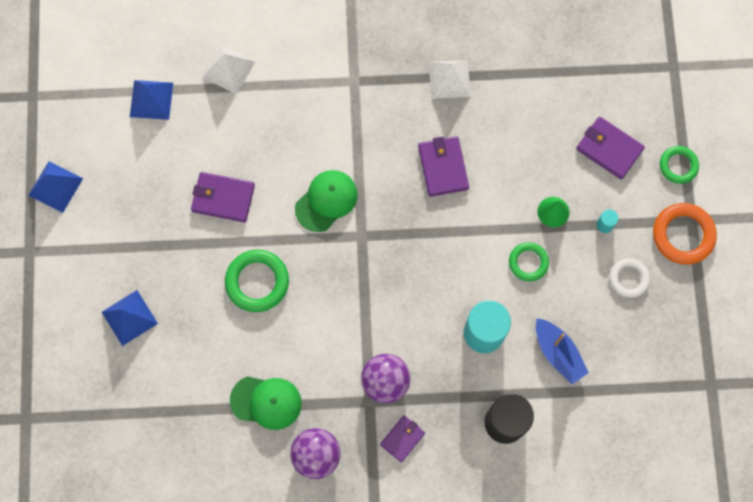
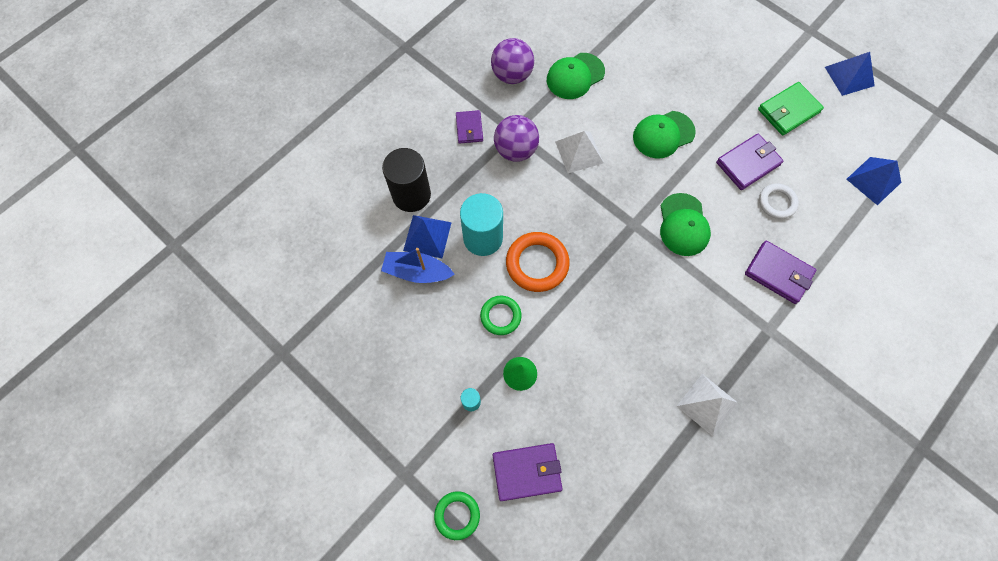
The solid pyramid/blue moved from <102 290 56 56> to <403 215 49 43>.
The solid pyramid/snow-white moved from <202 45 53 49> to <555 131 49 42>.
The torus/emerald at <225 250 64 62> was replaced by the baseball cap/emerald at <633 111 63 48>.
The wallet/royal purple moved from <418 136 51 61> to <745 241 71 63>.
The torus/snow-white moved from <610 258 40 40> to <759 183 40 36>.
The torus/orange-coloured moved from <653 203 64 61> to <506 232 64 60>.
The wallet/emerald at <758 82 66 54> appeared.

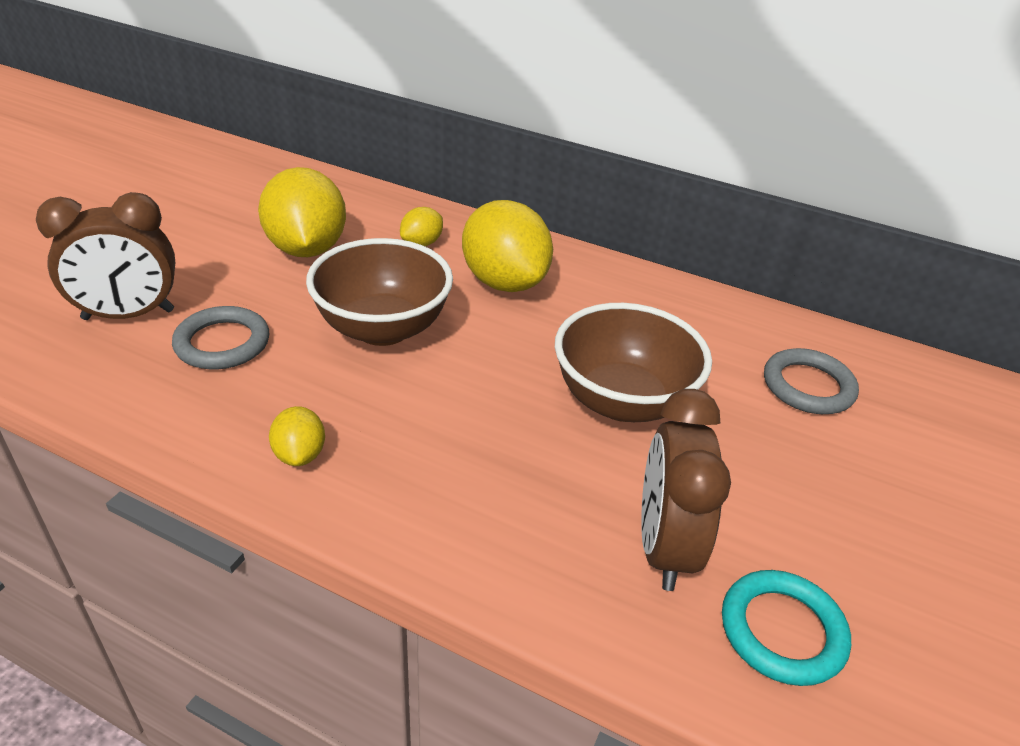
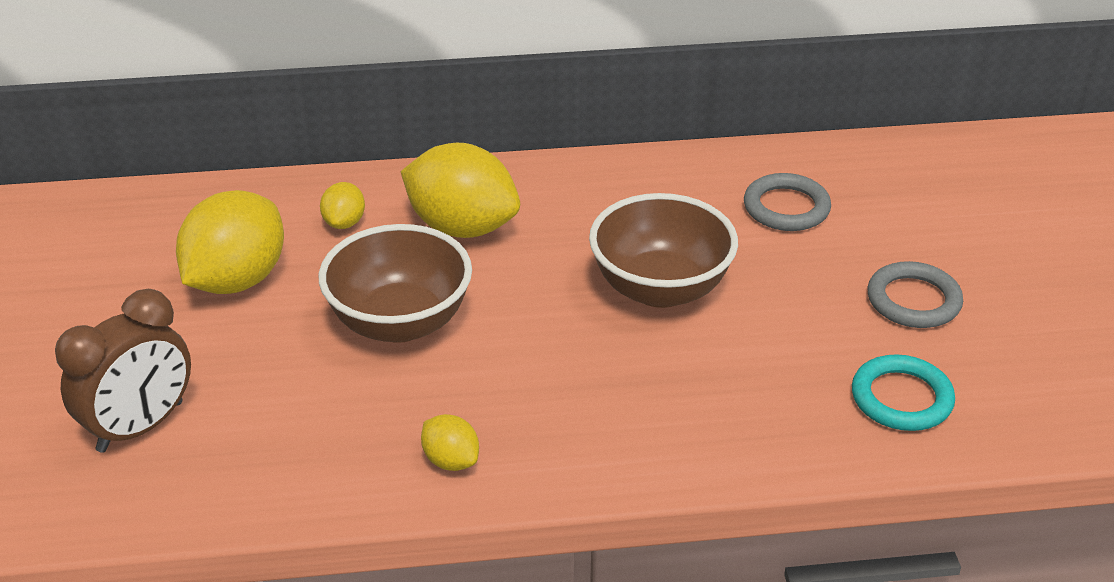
The torus/grey moved from <172 306 97 63> to <867 261 96 67>.
The lemon/golden at <258 167 88 90> turned 75 degrees clockwise.
The clock/dark brown at <641 389 90 202> disappeared.

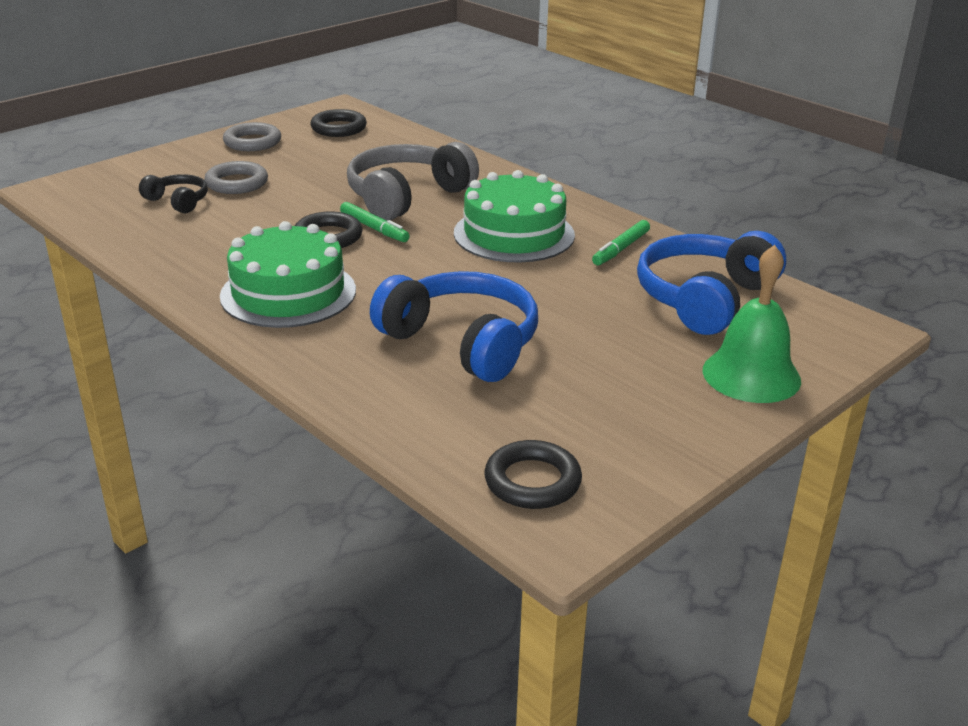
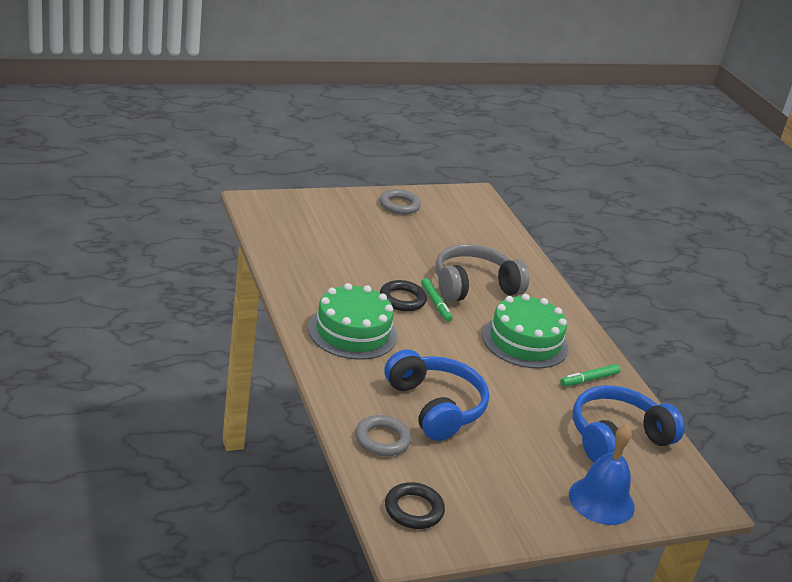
The headset/ebony at <139 174 69 39> disappeared.
The torus/grey moved from <204 161 64 33> to <355 415 56 41>.
The torus/ebony at <310 109 57 28> disappeared.
The school bell/emerald at <702 245 99 158> became the school bell/blue at <569 425 66 100>.

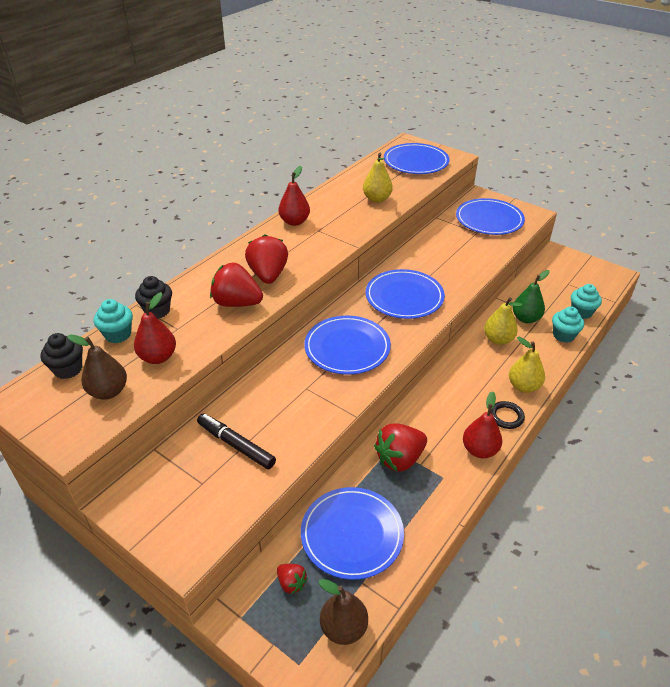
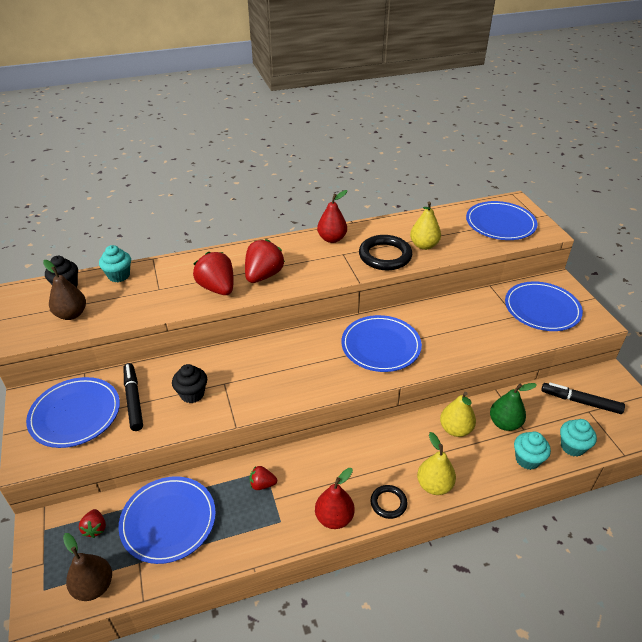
The pear/crimson at <134 292 42 72> disappeared.
The fairy cake/ebony moved from <135 276 37 42> to <172 364 35 39>.
The plate/blue moved from <304 316 87 59> to <26 377 94 71>.
The berry/crimson at <374 423 53 48> changed to 0.52 times the size.
The torus/ebony at <359 235 53 35> appeared.
The marker/ebony at <541 383 84 31> appeared.

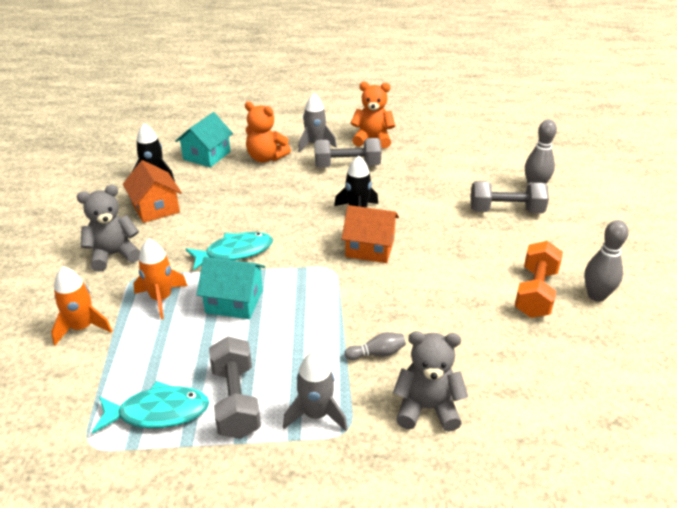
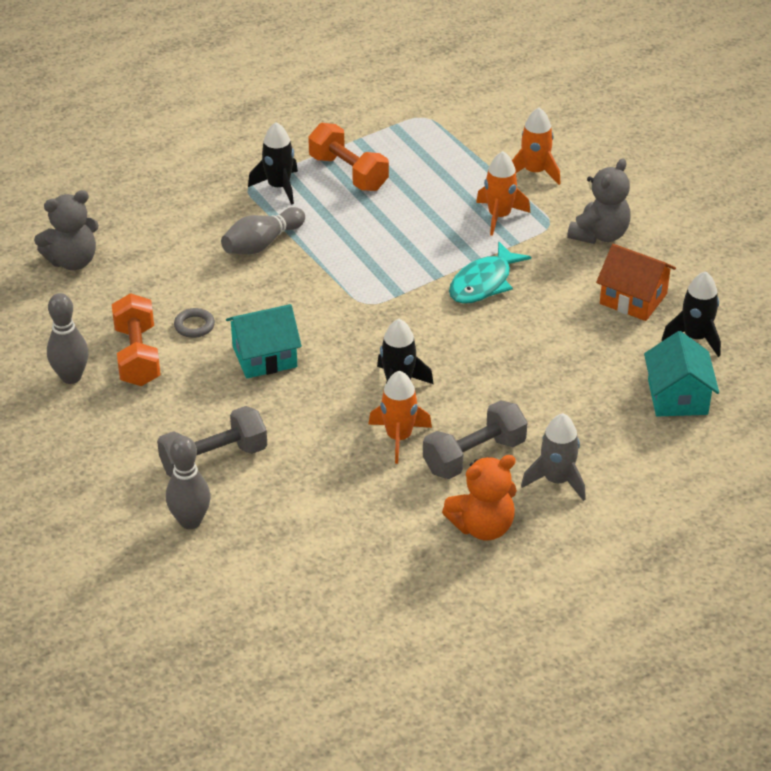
The fish/teal at <92 381 117 53> disappeared.
The cottage/teal moved from <197 257 68 62> to <226 304 76 75>.
The hand weight/grey at <209 336 52 103> became the hand weight/orange-coloured at <308 123 81 68>.
The teddy/orange-coloured at <245 102 46 60> disappeared.
The spaceship/grey at <283 351 64 80> became the spaceship/ebony at <248 122 50 83>.
The cottage/orange-coloured at <342 205 57 58> disappeared.
The bowling pin/grey at <344 332 62 28> changed to 1.63 times the size.
The teddy/grey moved from <393 331 75 101> to <34 190 65 80>.
The torus/grey at <174 308 41 30> appeared.
The spaceship/orange-coloured at <368 371 64 93> appeared.

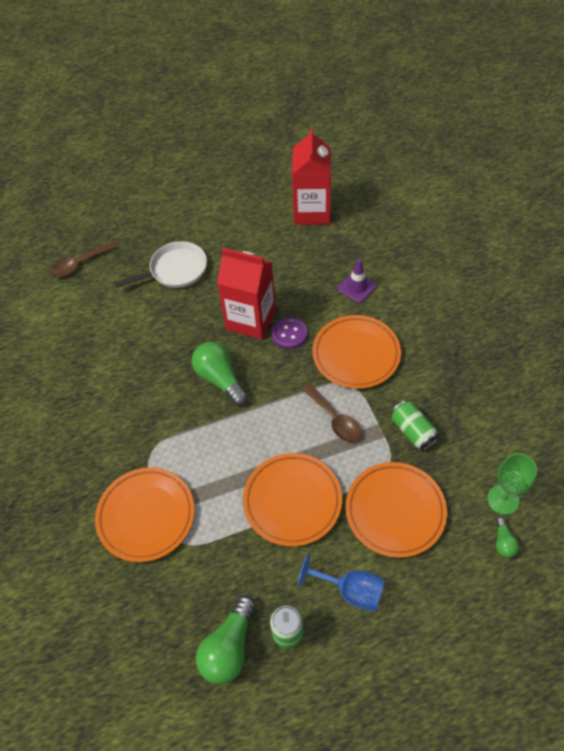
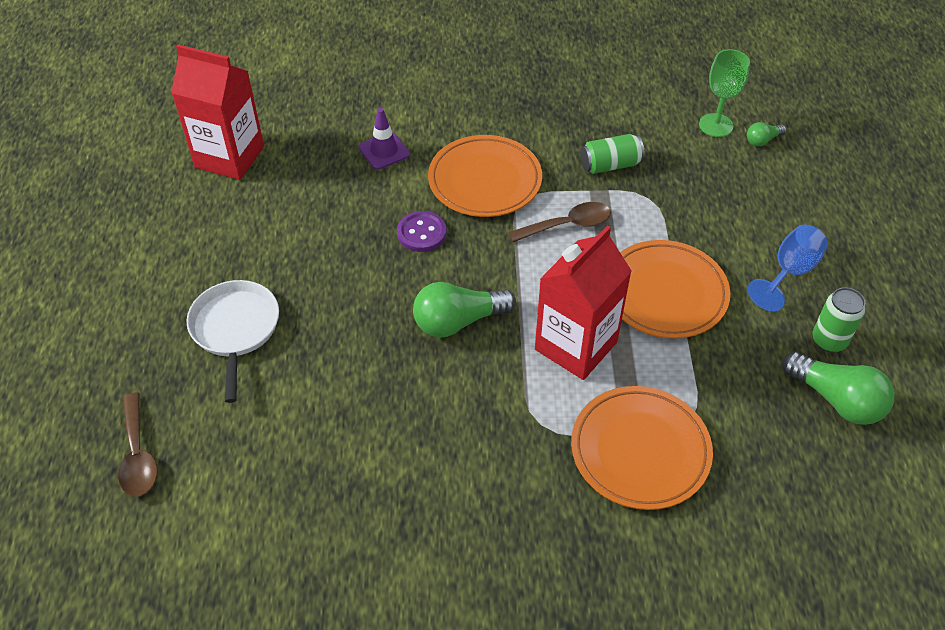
The carton/crimson moved from <217 248 59 92> to <535 225 97 155>.
The plate/orange-coloured at <345 462 102 96> disappeared.
The light bulb/emerald at <496 517 23 41> turned 135 degrees clockwise.

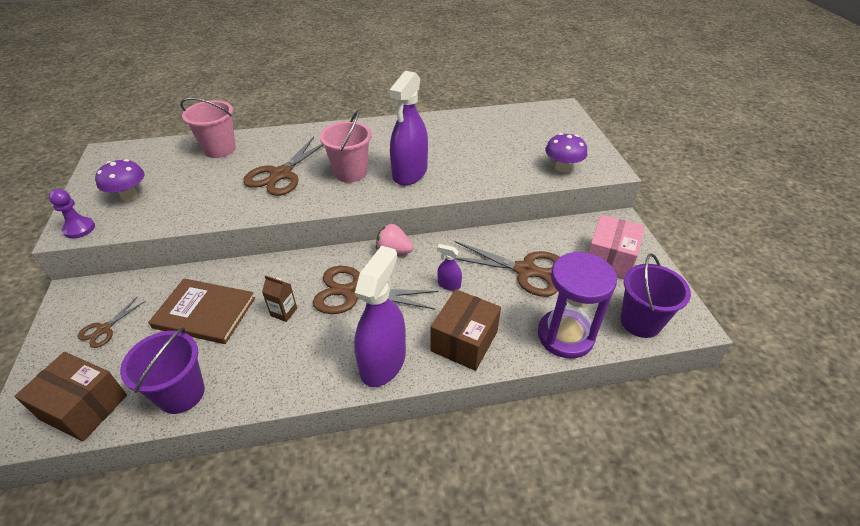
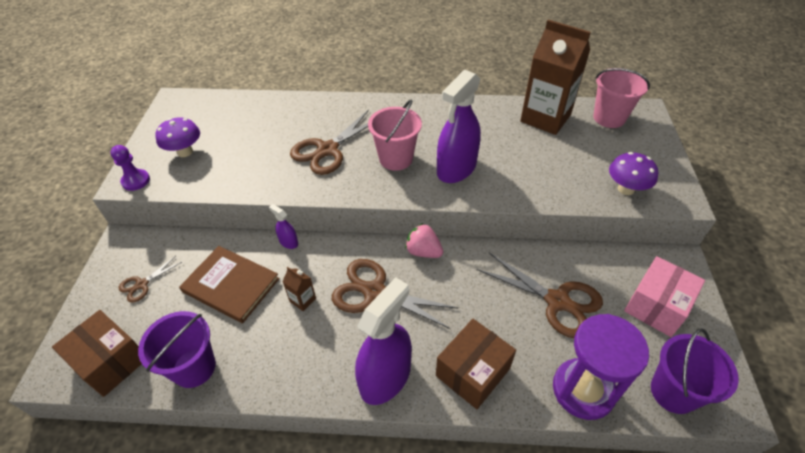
The pail/pink moved from <180 98 56 60> to <593 68 57 60>.
The spray bottle/royal purple moved from <437 244 25 47> to <269 204 29 45>.
The carton/dark brown at <520 20 71 115> appeared.

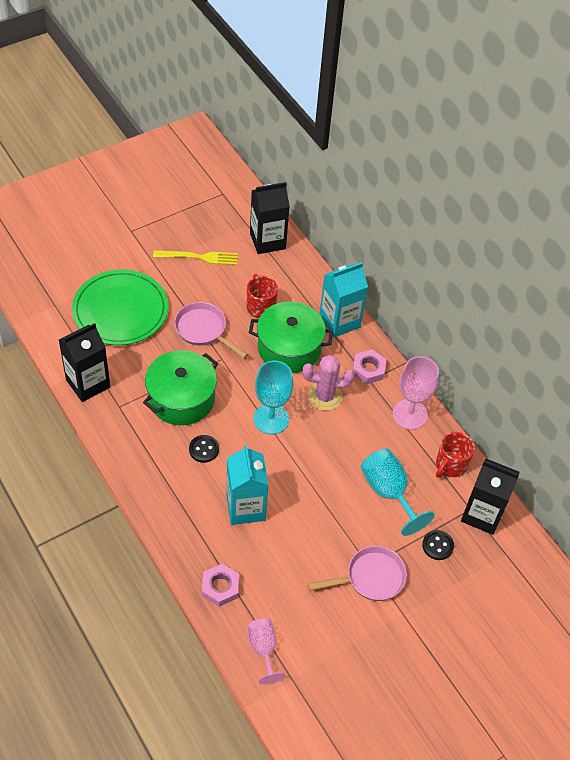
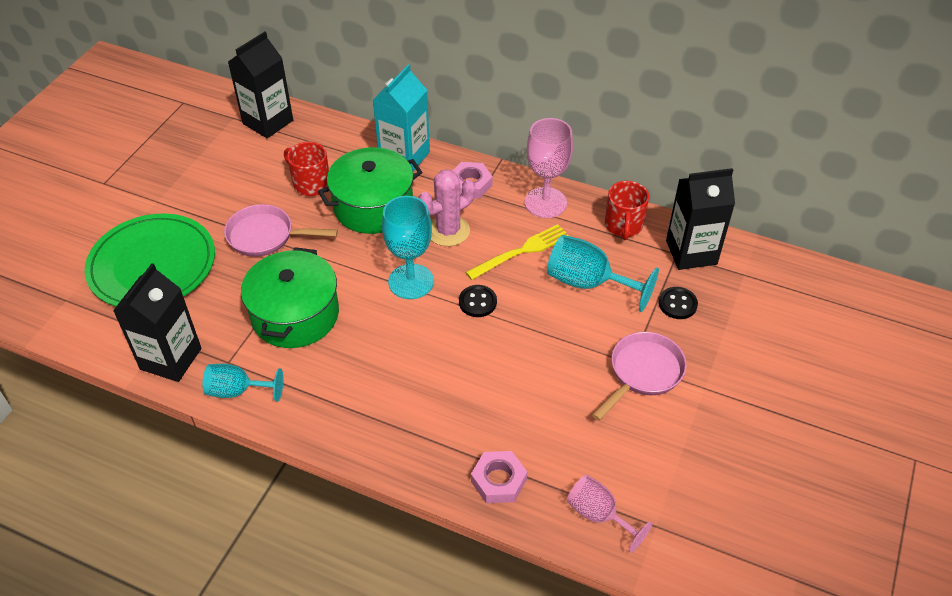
The table fork/golden moved from <153 251 85 14> to <466 224 103 56>.
The shirt button/ebony moved from <189 435 30 28> to <459 285 38 32>.
The carton/teal at <226 444 43 81> disappeared.
The chalice/teal at <202 364 81 38> appeared.

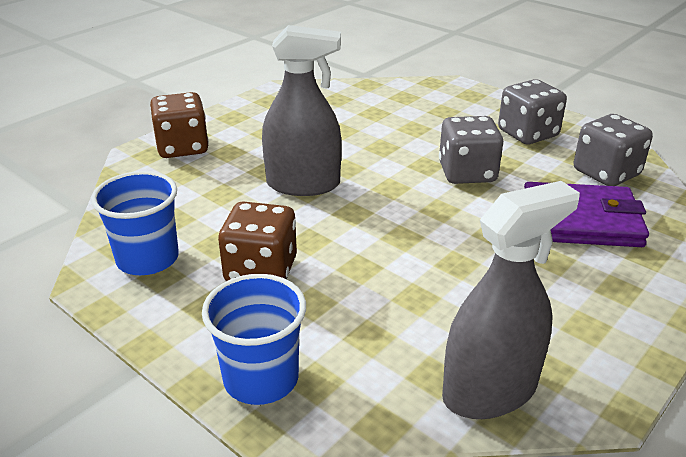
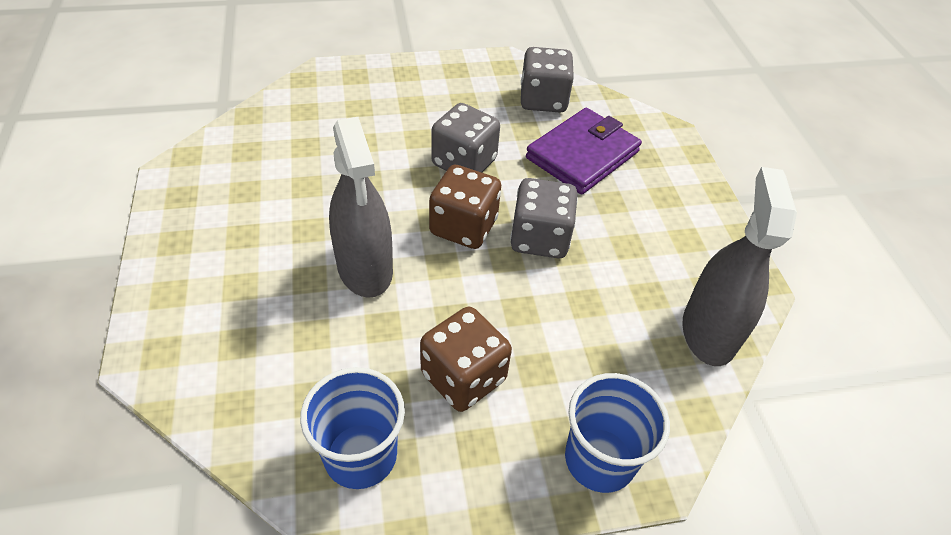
The dice/dark brown moved from <150 92 59 66> to <429 165 72 84>.
The spray bottle/grey at <262 25 80 171> turned 120 degrees clockwise.
The dice/grey moved from <498 79 69 65> to <510 178 68 80>.

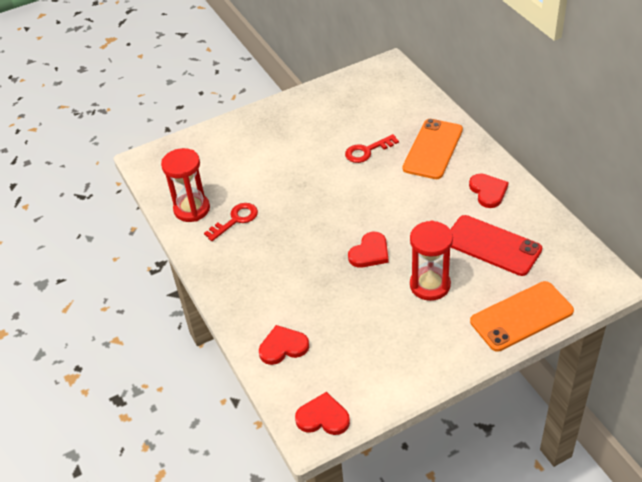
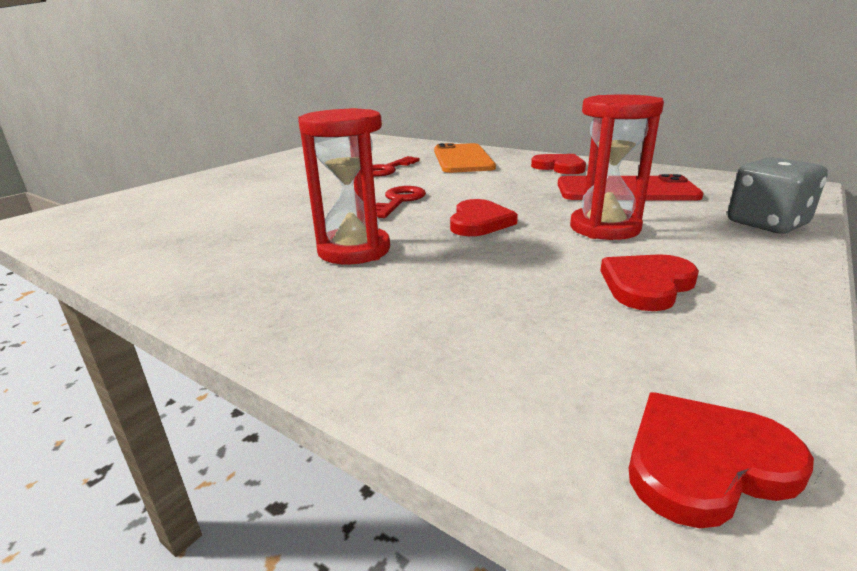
The sandglass/crimson moved from <161 148 49 74> to <298 108 92 156>.
The key/crimson moved from <204 203 54 38> to <376 186 50 32>.
The heart/crimson moved from <259 325 50 40> to <600 254 99 57>.
The smartphone/orange-coloured at <470 281 104 71> was replaced by the dice/grey at <728 157 100 76>.

